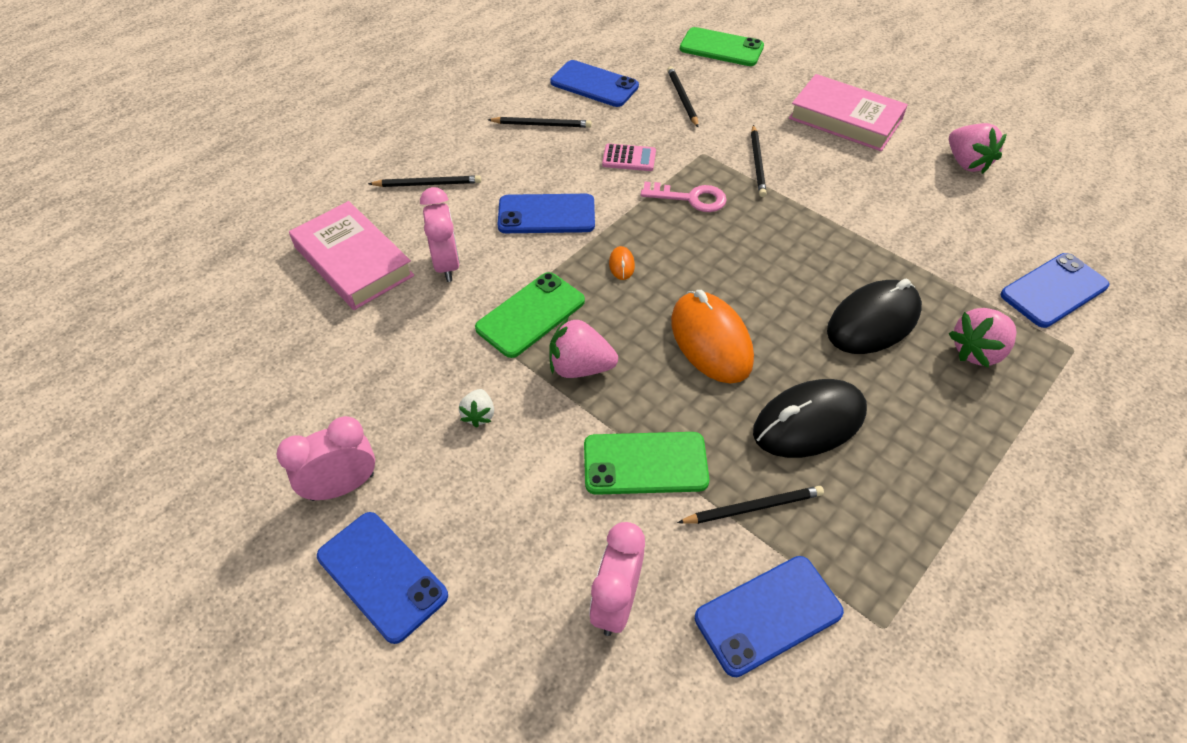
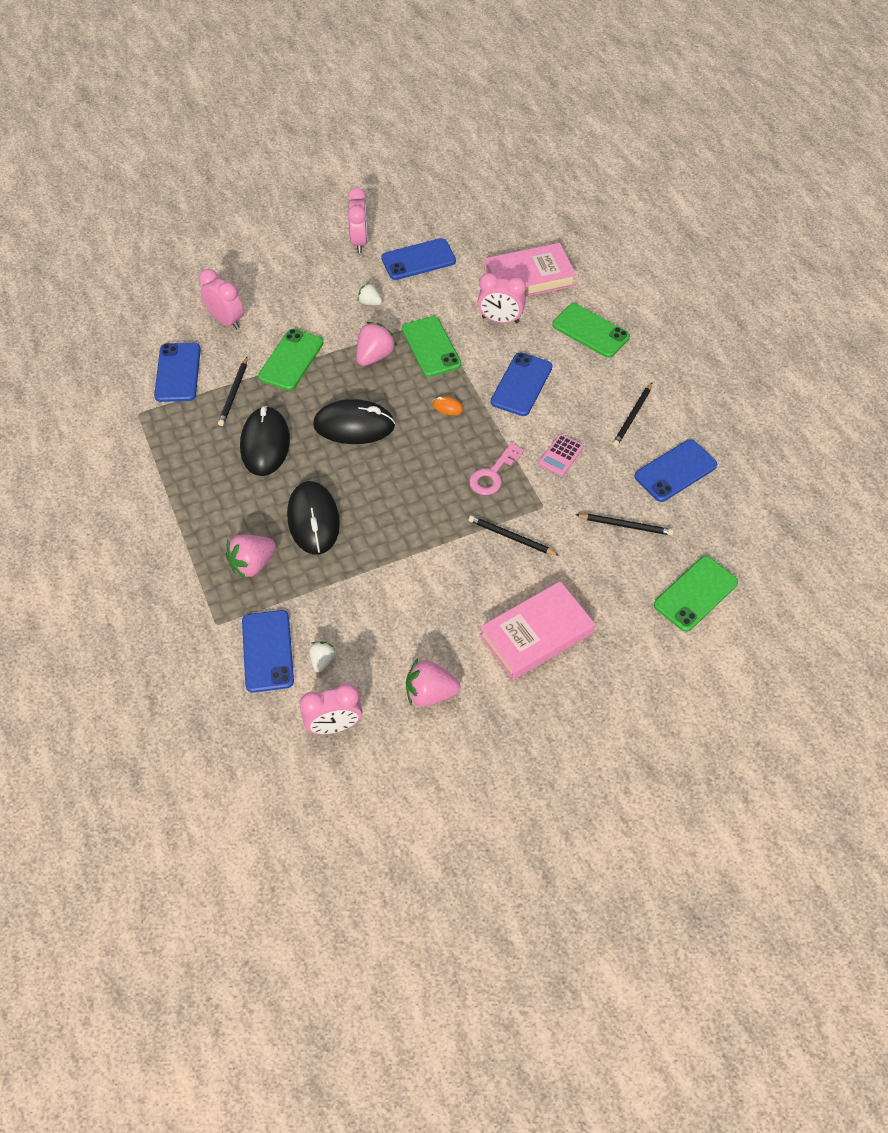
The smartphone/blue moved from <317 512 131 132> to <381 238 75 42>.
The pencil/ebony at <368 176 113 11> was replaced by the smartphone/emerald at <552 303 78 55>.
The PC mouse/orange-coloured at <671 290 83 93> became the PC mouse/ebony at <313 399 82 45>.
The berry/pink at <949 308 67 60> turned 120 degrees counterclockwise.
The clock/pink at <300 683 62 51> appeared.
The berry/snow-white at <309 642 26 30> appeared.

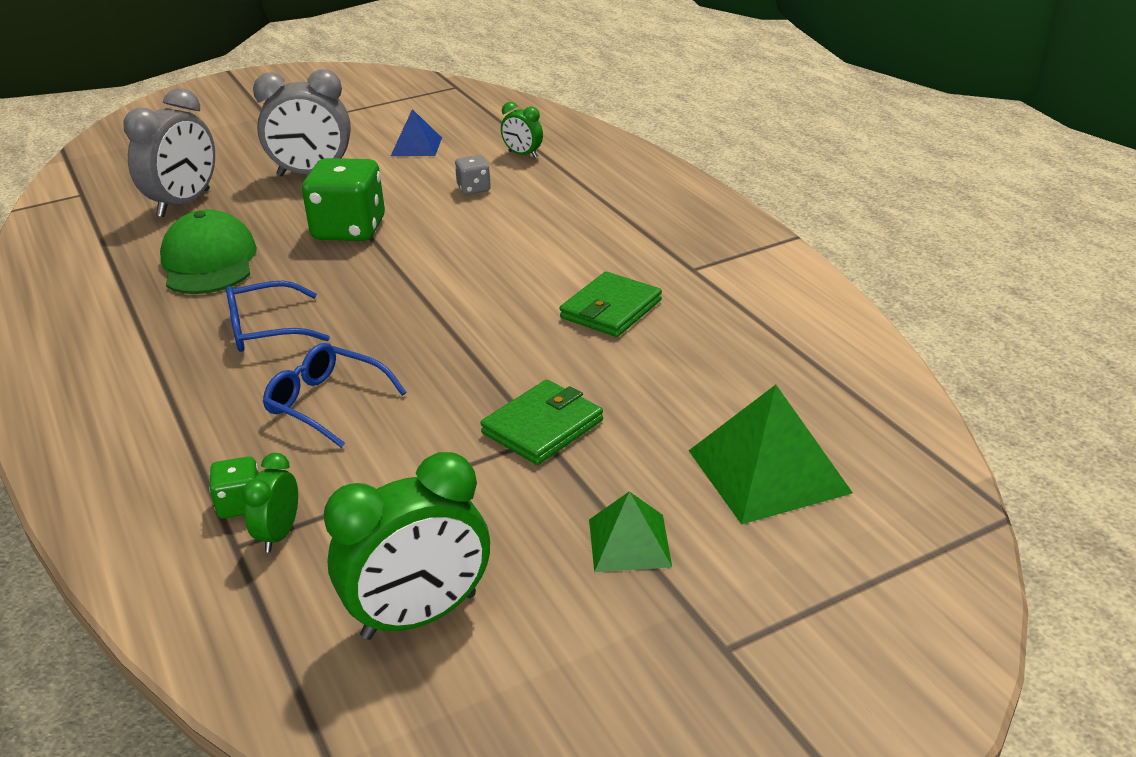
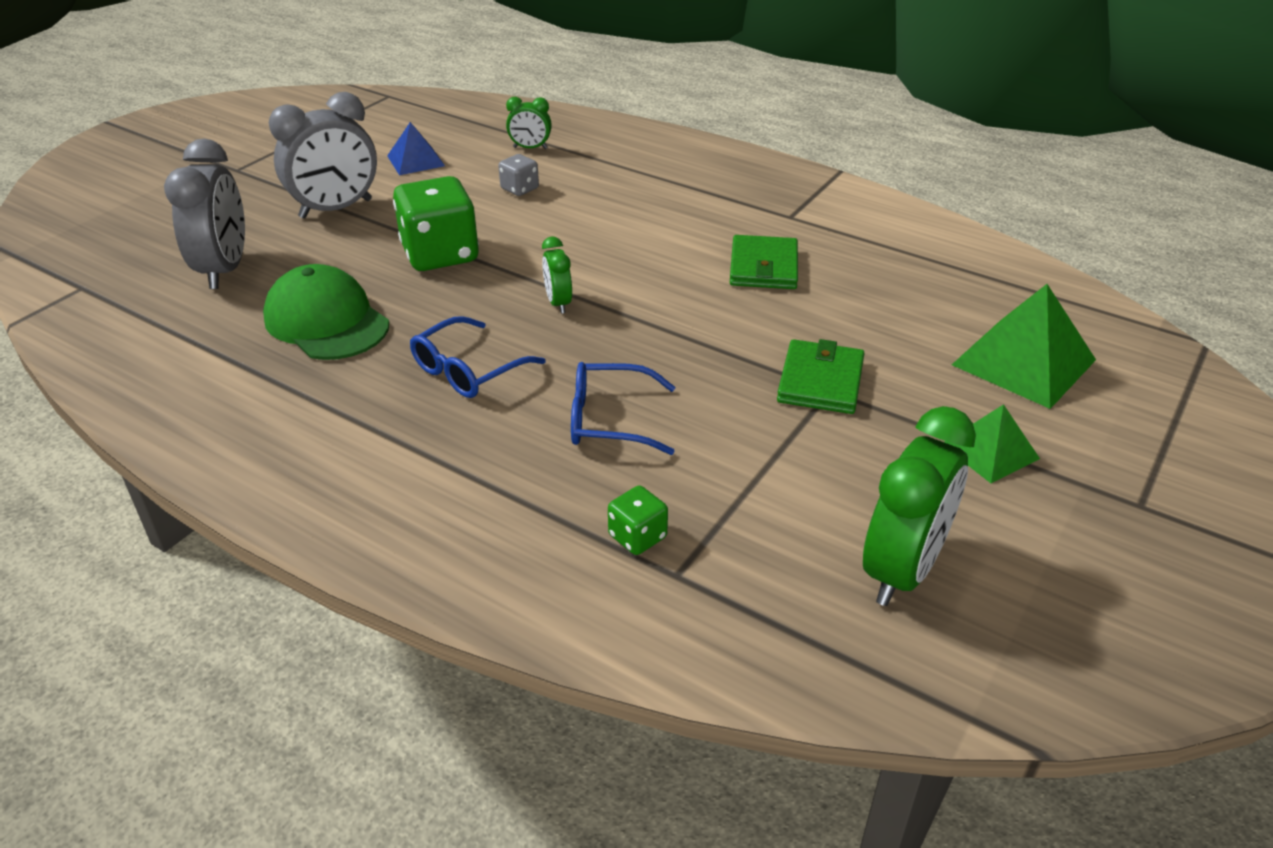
The clock/emerald moved from <242 453 56 99> to <542 237 30 77>.

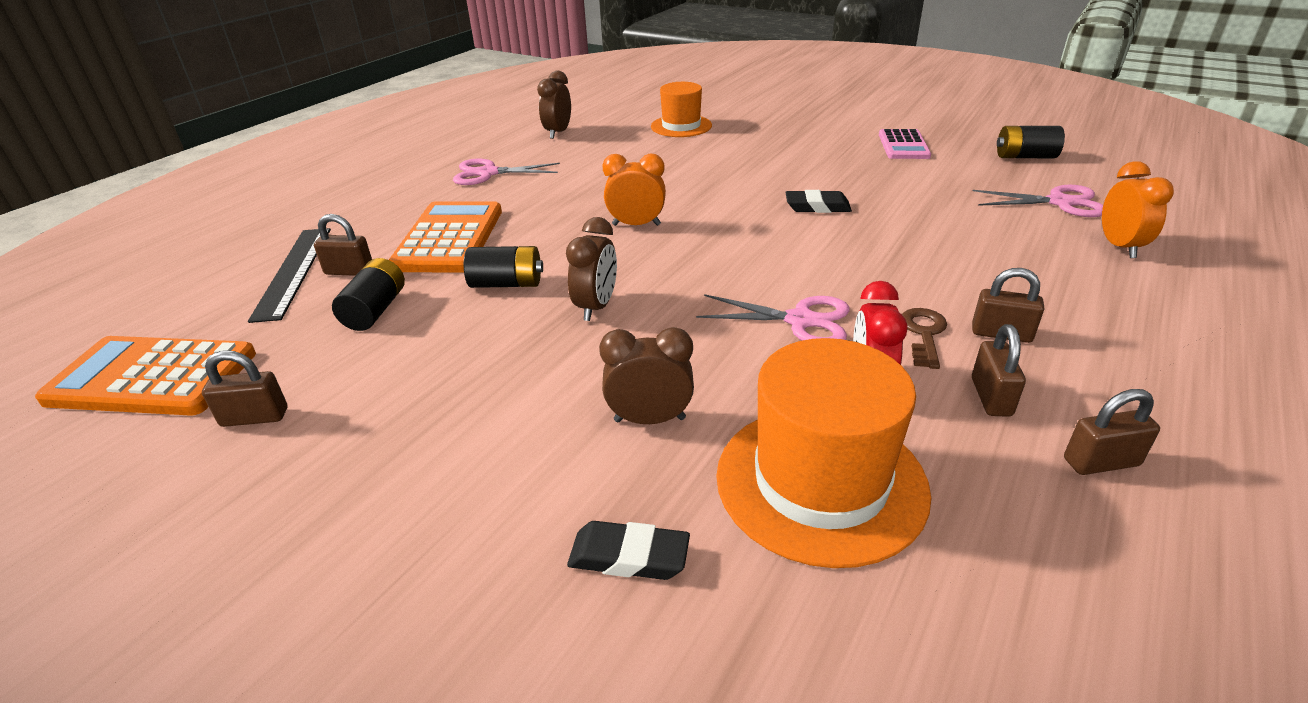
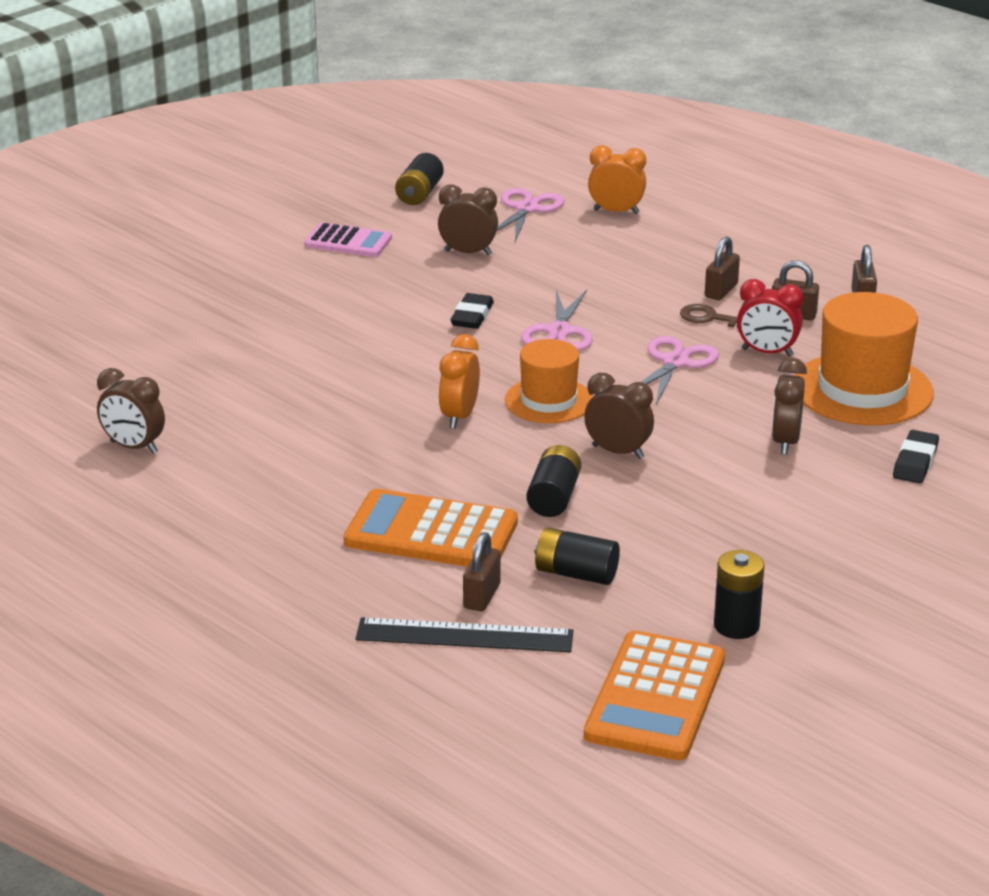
The lock/dark brown at <202 350 85 77> was replaced by the power cell/ebony at <714 550 51 89>.
The pair of scissors/pink moved from <453 158 107 27> to <521 290 72 61>.
The hat/orange-coloured moved from <651 82 61 55> to <505 339 88 84>.
The clock/dark brown at <438 184 60 71> appeared.

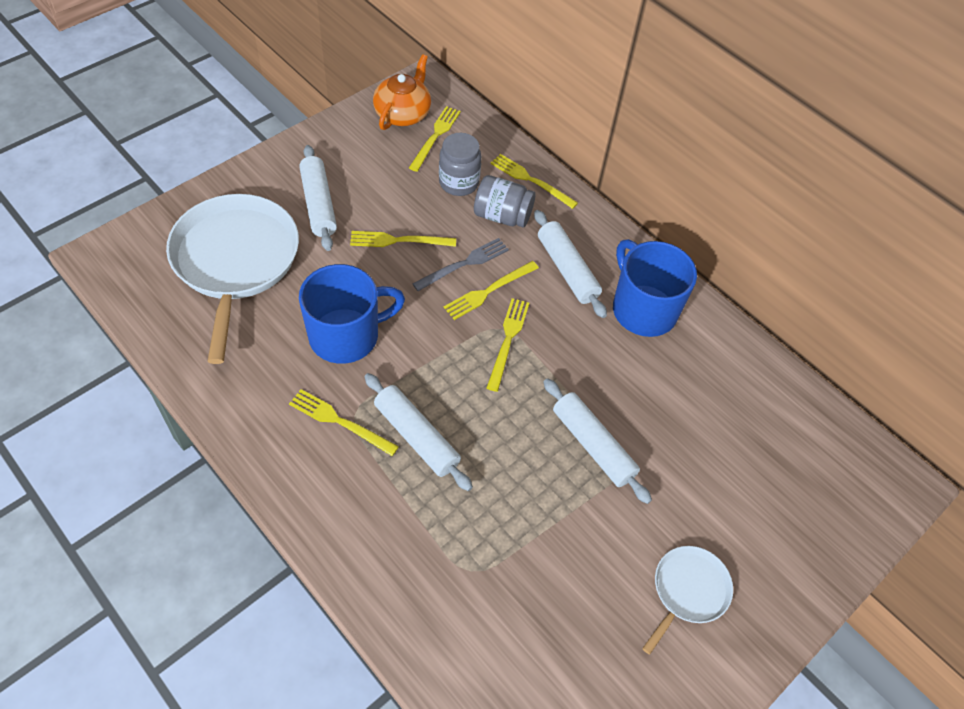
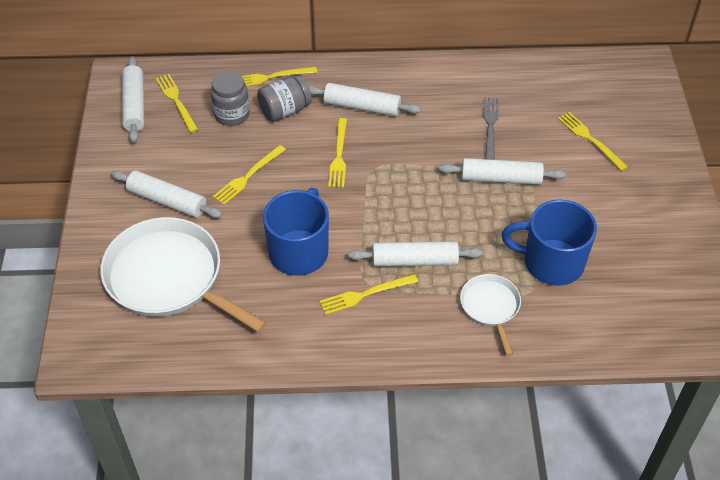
The china teapot/orange-coloured at <373 54 58 76> was replaced by the rolling pin/snow-white at <122 56 23 87>.
The table fork/grey moved from <413 238 96 53> to <483 97 16 63>.
The table fork/golden moved from <487 298 42 94> to <558 112 70 59>.
The mug/blue moved from <613 239 84 98> to <501 200 96 86>.
The pan/snow-white moved from <642 546 91 109> to <460 274 61 82>.

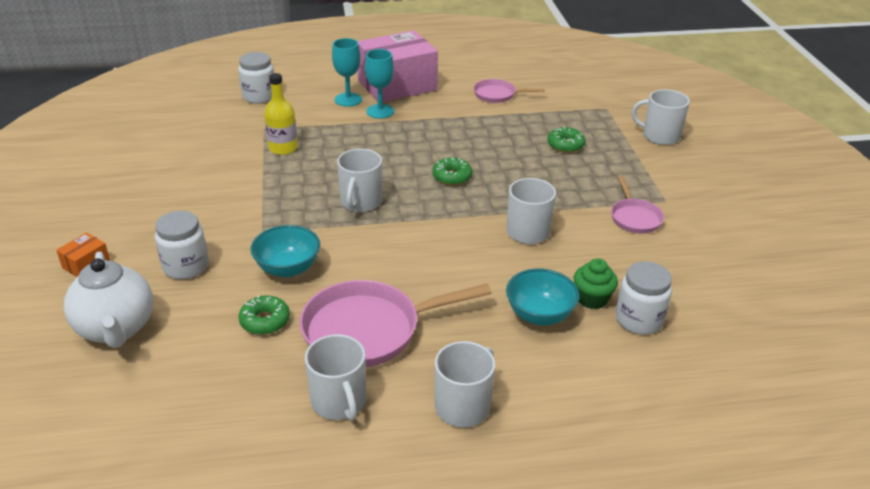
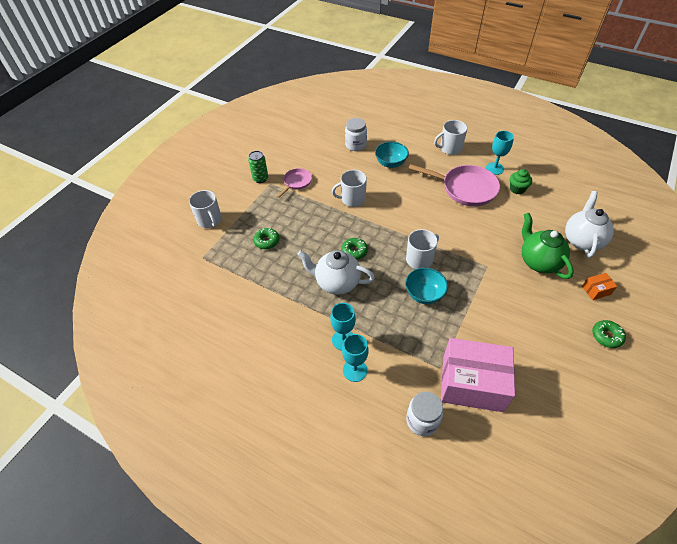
The jar/snow-white at <155 211 54 68> was replaced by the china teapot/emerald at <522 213 52 66>.
The doughnut/emerald moved from <239 295 51 40> to <592 320 34 28>.
The serving bowl/teal moved from <251 225 69 52> to <405 268 43 36>.
The drink bottle/golden at <264 73 34 82> disappeared.
The mug/snow-white at <305 334 61 87> was replaced by the chalice/teal at <486 131 28 44>.
The box/pink moved from <357 30 81 72> to <441 338 74 74>.
The pan/pink at <474 79 70 24> disappeared.
The fairy cake/emerald moved from <573 258 45 51> to <510 169 22 26>.
The tin/emerald at <248 151 20 32> appeared.
The china teapot/snow-white at <297 250 78 45> appeared.

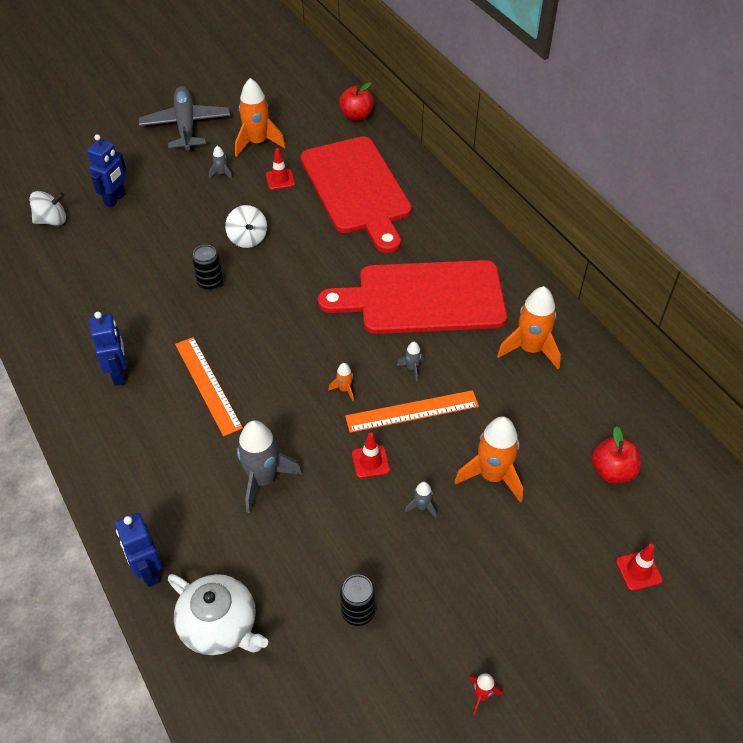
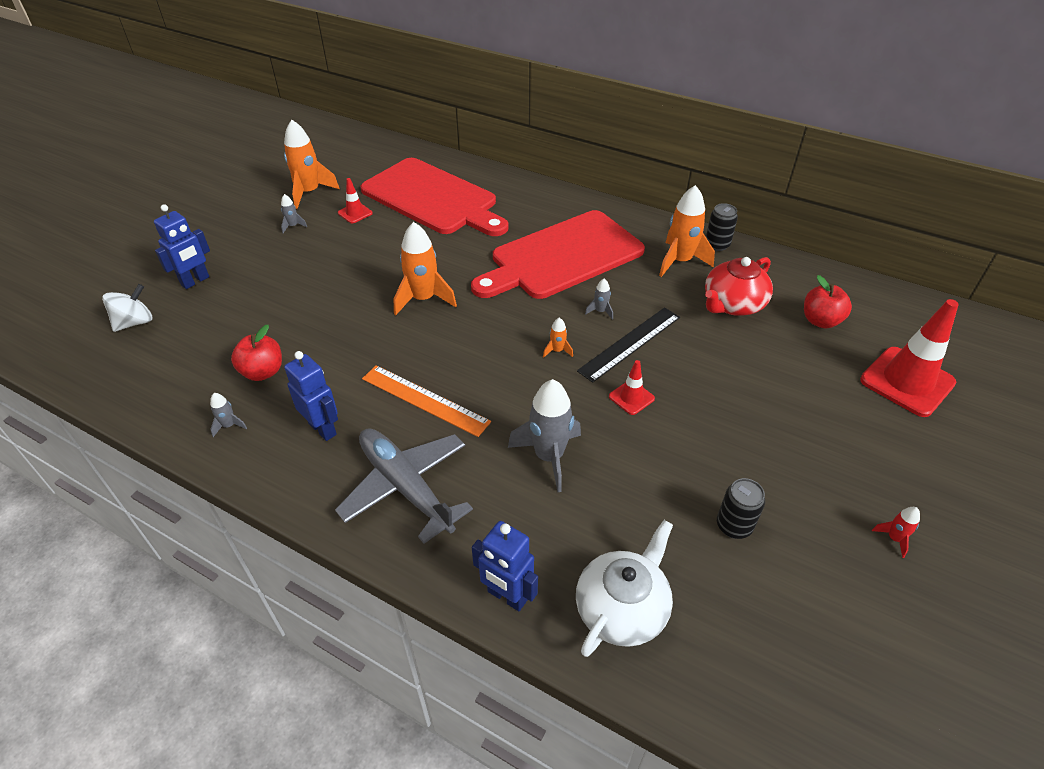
The robot figure/blue at <87 134 39 74> turned 45 degrees clockwise.
The plane/grey moved from <139 86 91 64> to <335 428 138 116>.
The china teapot/snow-white at <168 574 100 81> turned 60 degrees counterclockwise.
The tin/ebony moved from <192 245 31 46> to <706 203 32 48>.
The whirligig/snow-white at <225 205 42 43> disappeared.
The apple fruit/crimson moved from <339 82 35 39> to <231 325 51 56>.
The straightedge/orange-coloured at <345 390 134 43> became the straightedge/ebony at <577 307 103 76>.
The spaceship/grey moved from <405 482 32 36> to <210 393 37 44>.
The spaceship/orange-coloured moved from <454 416 69 86> to <394 222 63 94>.
The road cone/crimson at <616 544 47 47> changed to 2.08 times the size.
The china teapot/crimson at <705 257 68 59> appeared.

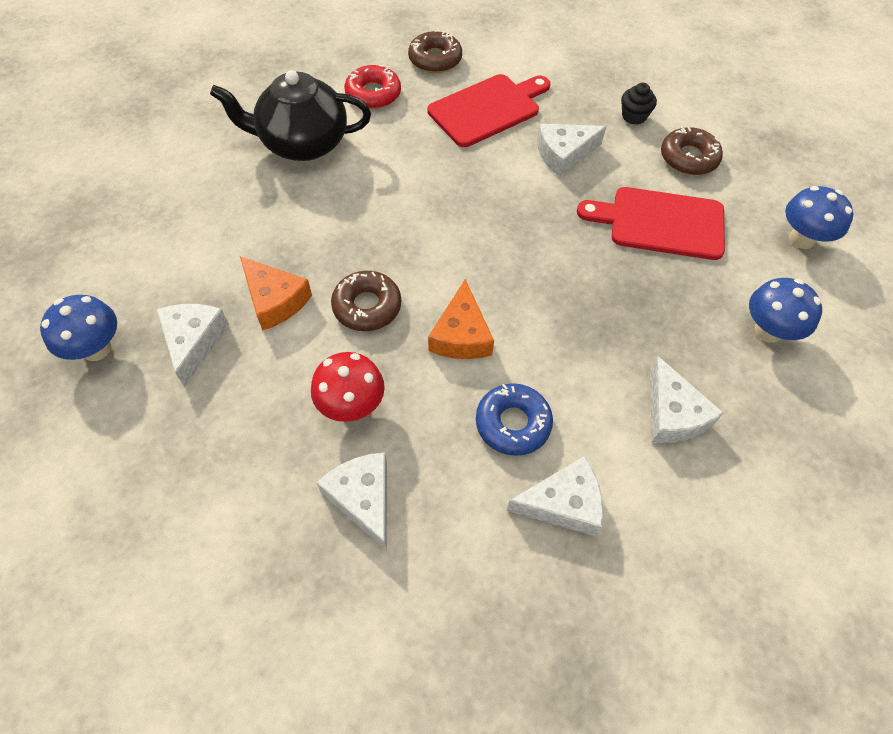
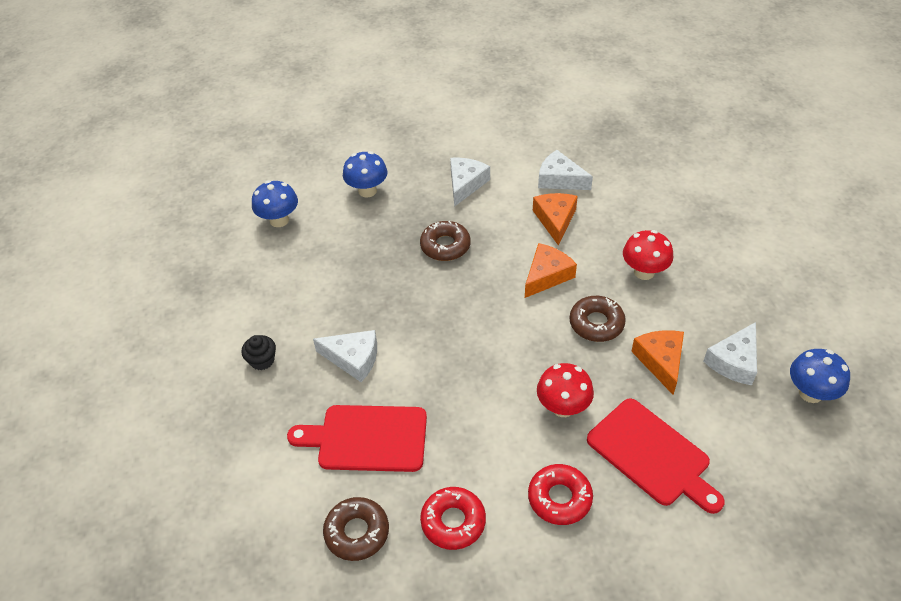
The china teapot/ebony at <210 70 161 91> was replaced by the doughnut/crimson at <528 464 65 61>.
The cheese wedge/snow-white at <317 452 70 99> disappeared.
The doughnut/blue at <476 383 77 73> was replaced by the cheese wedge/orange-coloured at <533 193 45 53>.
The bread board/crimson moved from <577 187 148 73> to <587 399 138 115>.
The doughnut/dark brown moved from <661 126 62 49> to <420 221 51 40>.
The mushroom/crimson at <537 363 57 54> appeared.

